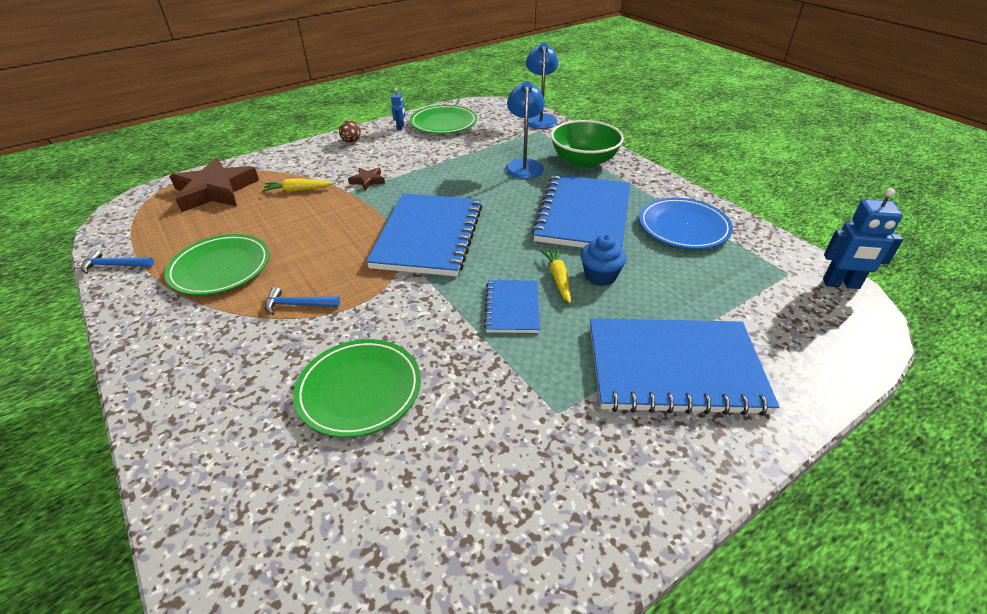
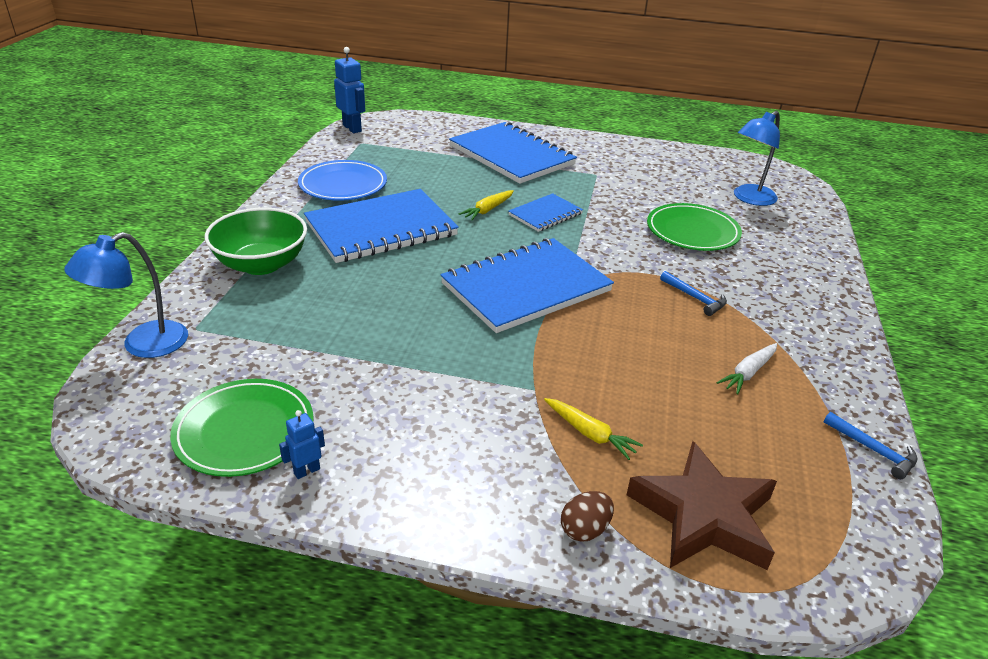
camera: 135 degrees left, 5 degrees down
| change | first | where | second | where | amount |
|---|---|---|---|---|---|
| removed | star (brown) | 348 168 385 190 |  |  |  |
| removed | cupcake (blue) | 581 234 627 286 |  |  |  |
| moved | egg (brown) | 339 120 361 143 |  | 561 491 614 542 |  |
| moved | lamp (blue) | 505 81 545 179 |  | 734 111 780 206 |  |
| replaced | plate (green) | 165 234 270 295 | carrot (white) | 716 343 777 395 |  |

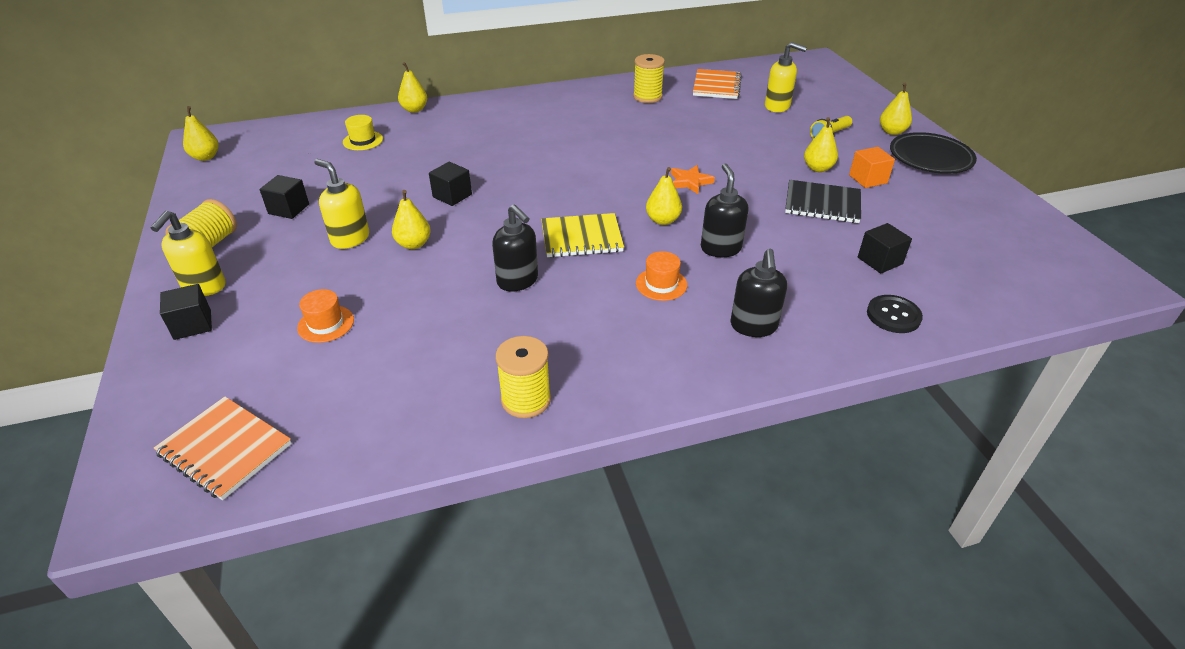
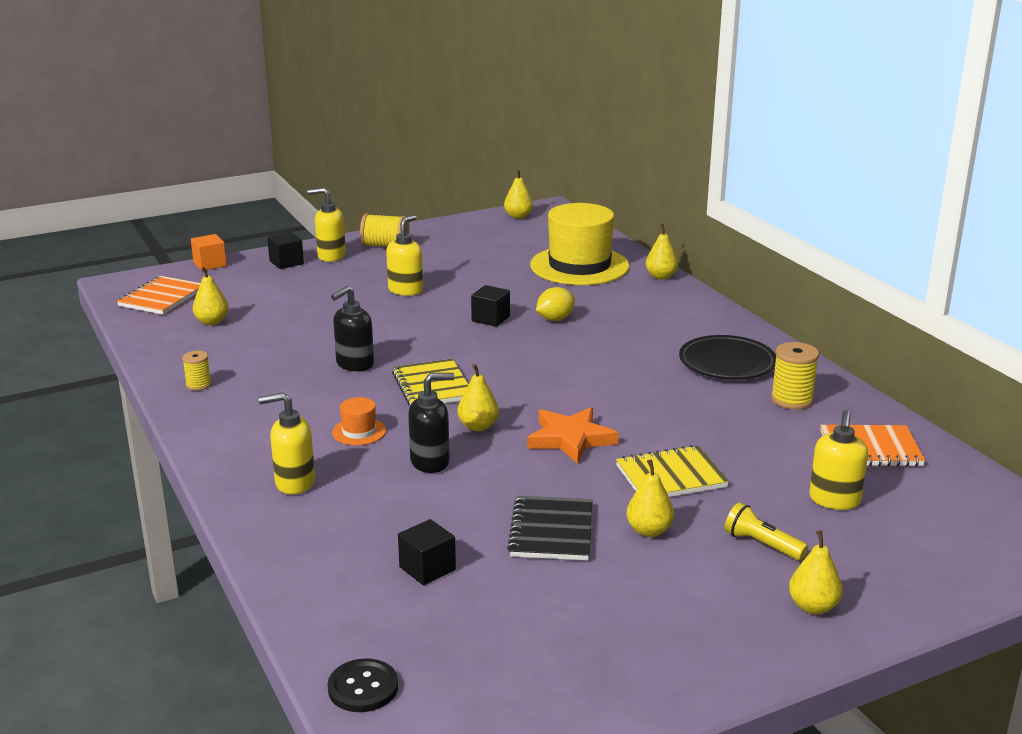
camera: 80 degrees right, 15 degrees down
| change | first | where | second | where | amount |
|---|---|---|---|---|---|
| removed | cube (black) | 259 175 309 219 |  |  |  |
| removed | hat (orange) | 297 289 354 343 |  |  |  |
| added |  |  | lemon (yellow) | 536 287 575 321 |  |
| added |  |  | notebook (yellow) | 616 445 729 497 |  |
| moved | pear (yellow) | 392 190 431 249 |  | 193 266 229 325 |  |
| moved | cube (orange) | 849 147 895 188 |  | 191 234 227 271 |  |
| moved | button (black) | 867 295 923 333 |  | 327 659 398 712 |  |
| moved | plate (black) | 890 132 977 174 |  | 679 335 776 380 |  |
| recoloured | soap dispenser (black) | 730 249 787 337 | soap dispenser (yellow) | 259 392 315 494 |  |
| resized | hat (yellow) | 343 115 383 150 |  | 530 203 630 285 | x2.40 |
| resized | spool (yellow) | 495 336 551 418 |  | 182 351 212 391 | x0.61 |
| resized | star (orange) | 671 165 715 194 |  | 527 407 619 464 | x1.58 |

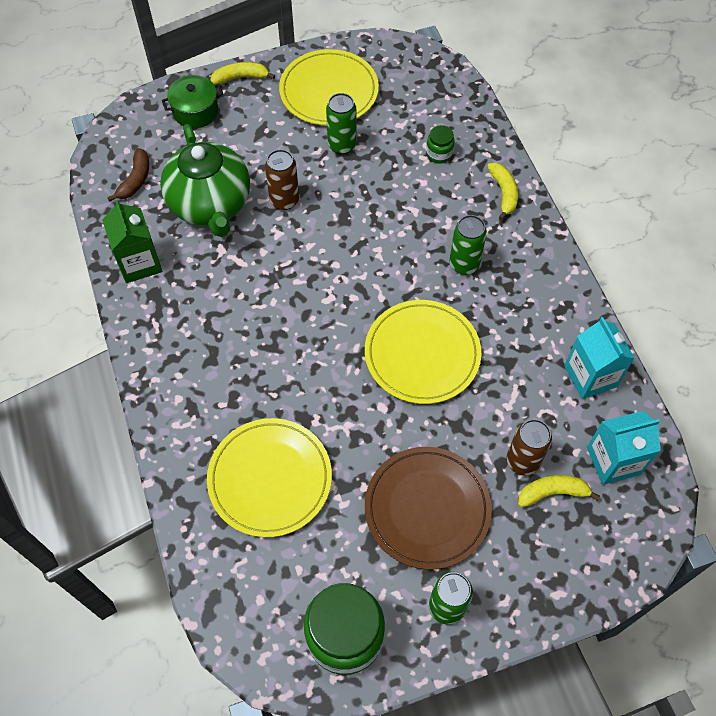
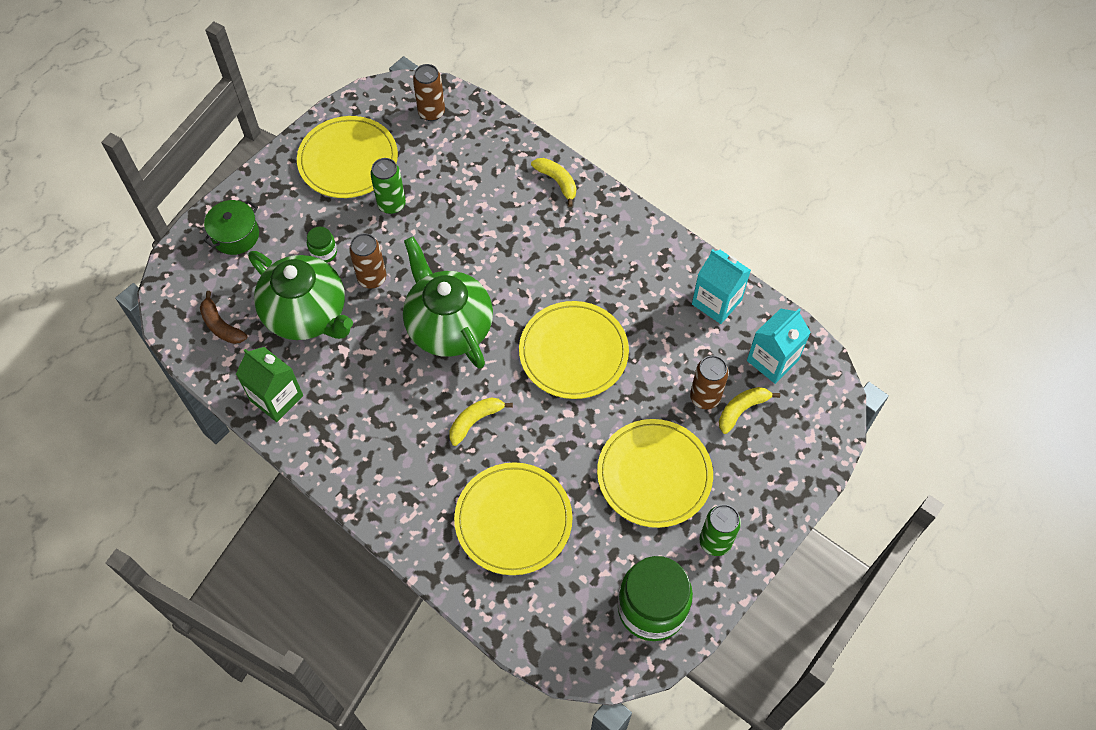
camera: 30 degrees left, 0 degrees up
| change | first | where | second | where | amount |
|---|---|---|---|---|---|
| removed | can (green) | 449 215 487 275 |  |  |  |
| added |  |  | teapot (green) | 403 237 493 369 |  |
| added |  |  | can (brown) | 413 64 445 121 |  |
| moved | banana (yellow) | 210 62 275 85 |  | 449 397 513 446 |  |
| moved | jar (green) | 426 125 455 164 |  | 307 227 337 263 |  |
| recoloured | plate (brown) | 365 447 492 570 | plate (yellow) | 597 419 713 528 |  |
| turned | banana (brown) | 107 148 149 202 |  | 200 291 247 344 | 150 degrees clockwise |

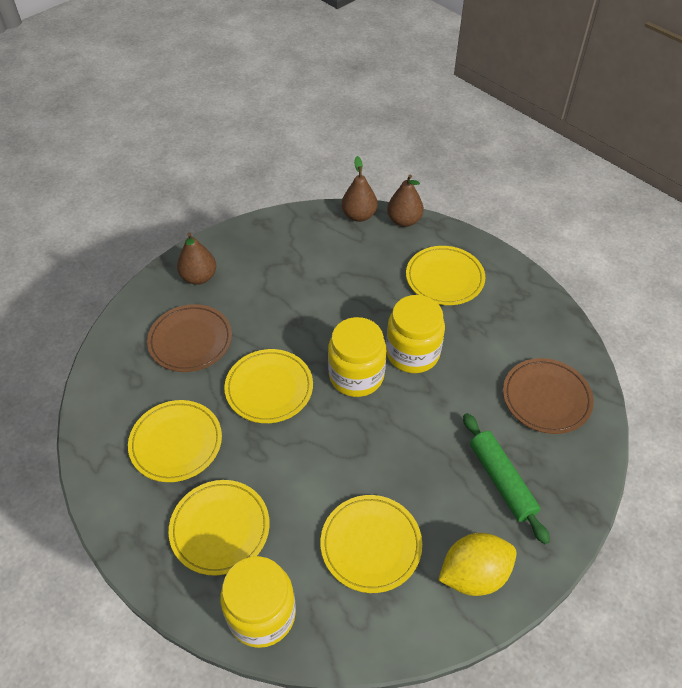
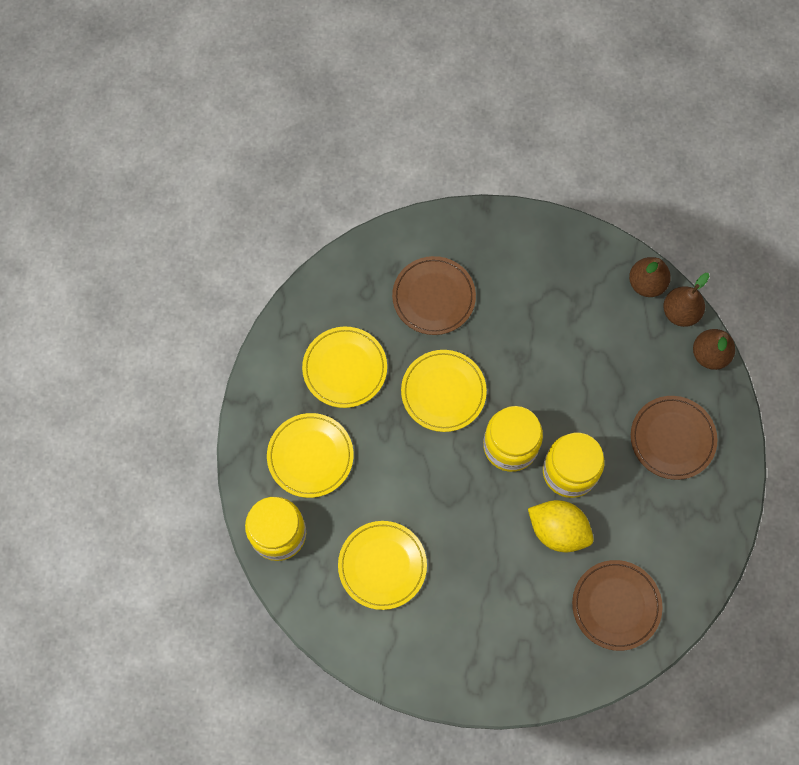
camera: 50 degrees right, 20 degrees up
| change | first | where | second | where | amount |
|---|---|---|---|---|---|
| removed | rolling pin (green) | 463 413 550 544 |  |  |  |
| moved | pear (brown) | 177 232 216 285 |  | 629 257 671 297 |  |
| moved | lemon (yellow) | 438 533 517 596 |  | 528 500 594 552 |  |
| recoloured | plate (yellow) | 406 246 485 305 | plate (brown) | 631 396 718 480 |  |

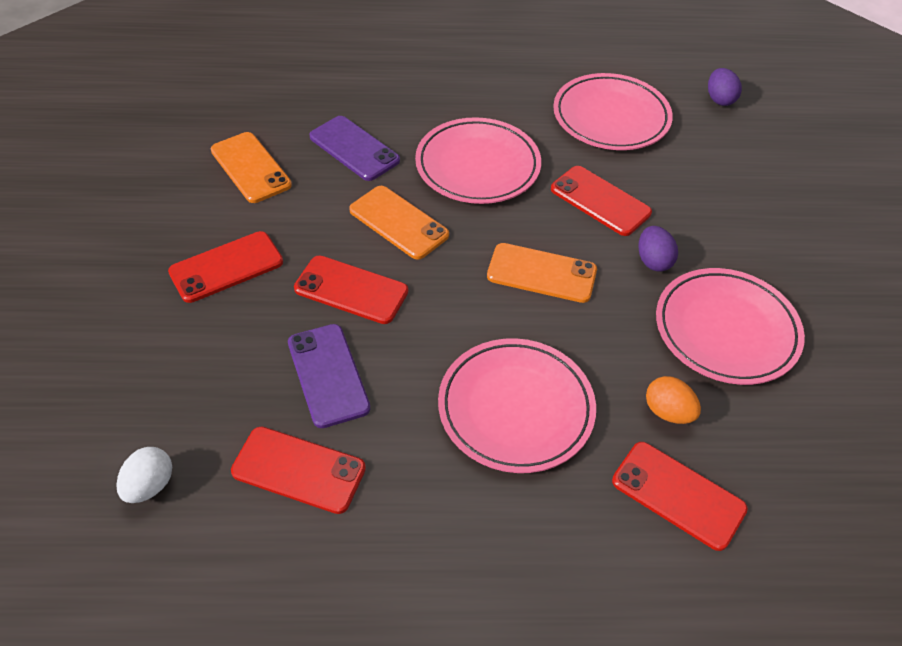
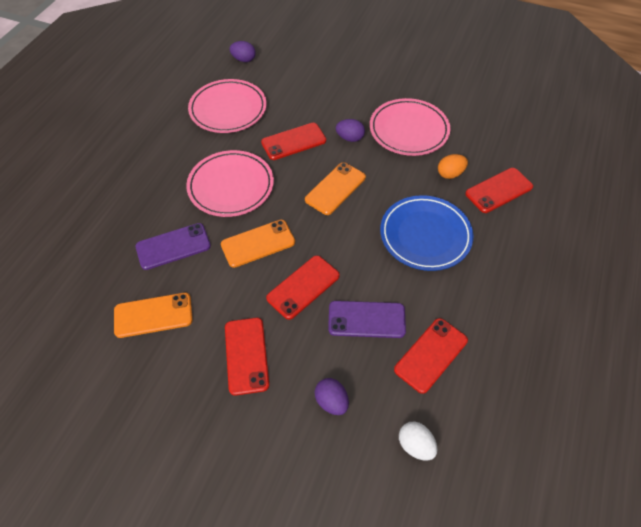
camera: 65 degrees left, 5 degrees up
| change | first | where | second | where | amount |
|---|---|---|---|---|---|
| added |  |  | egg (purple) | 315 378 349 415 |  |
| recoloured | plate (pink) | 438 338 596 473 | plate (blue) | 380 195 473 271 |  |

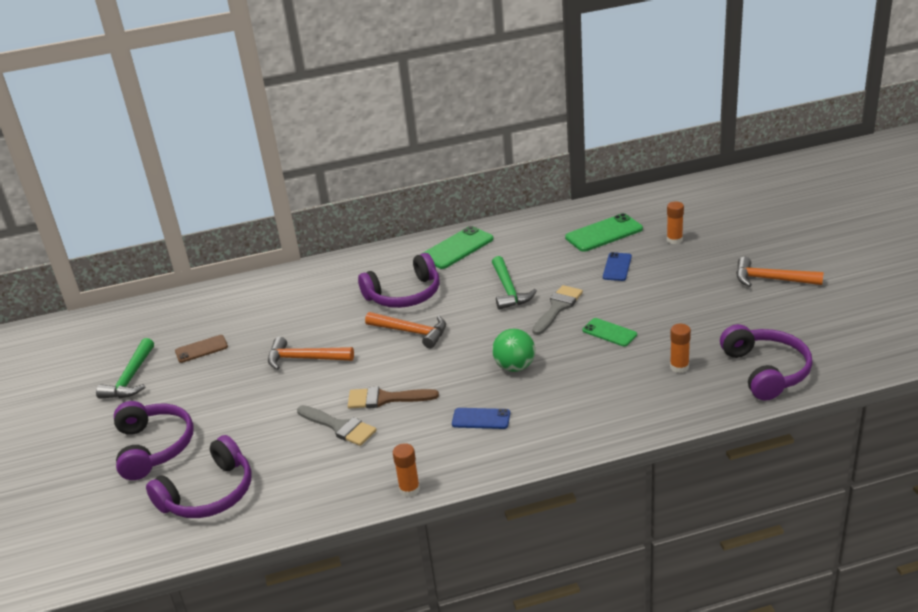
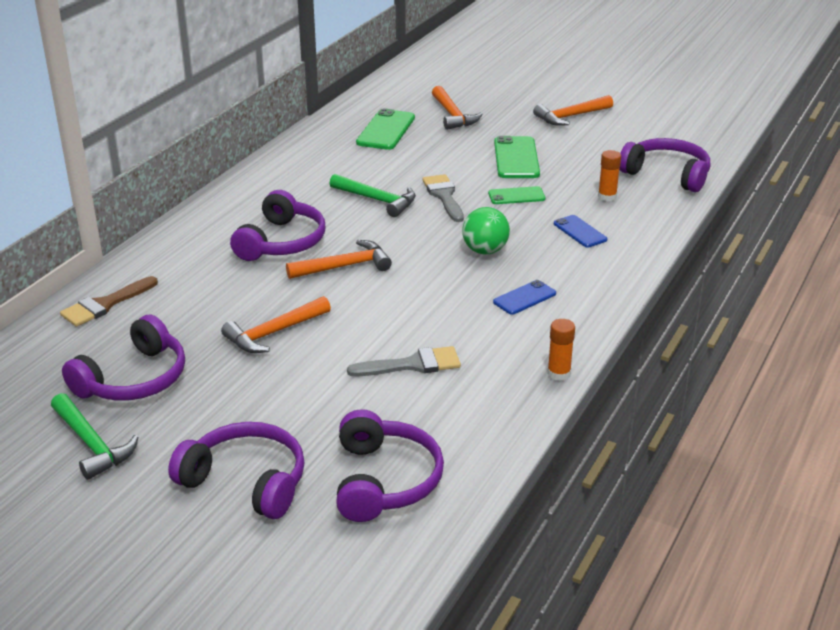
camera: 50 degrees left, 0 degrees up
| change | first | where | second | where | amount |
|---|---|---|---|---|---|
| moved | brush (brown) | 348 387 439 408 |  | 60 276 158 327 |  |
| moved | phone (green) | 423 226 494 269 |  | 494 136 540 178 |  |
| moved | phone (blue) | 603 252 632 281 |  | 554 215 607 248 |  |
| replaced | phone (brown) | 175 335 228 363 | headphones (purple) | 62 315 185 401 |  |
| replaced | glue stick (orange) | 667 201 684 244 | hammer (orange) | 432 86 483 130 |  |

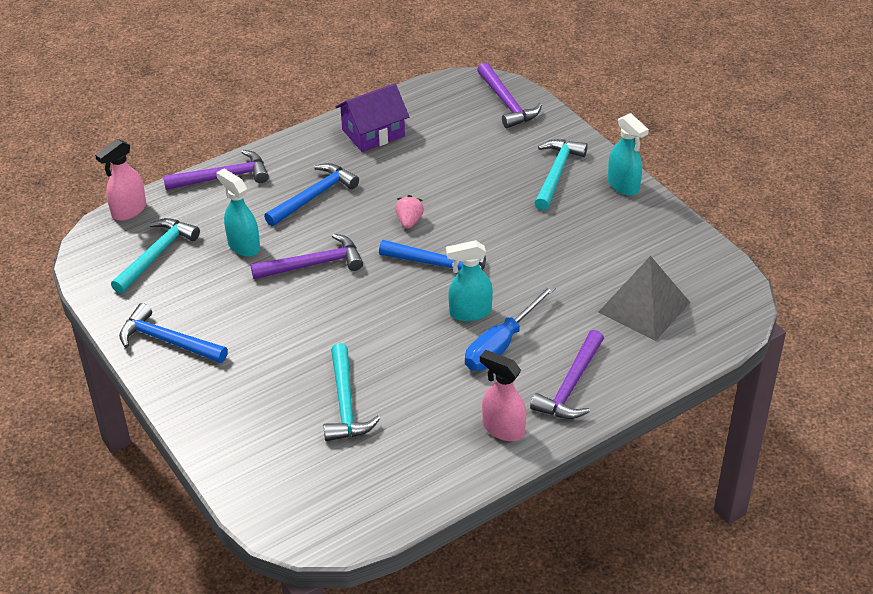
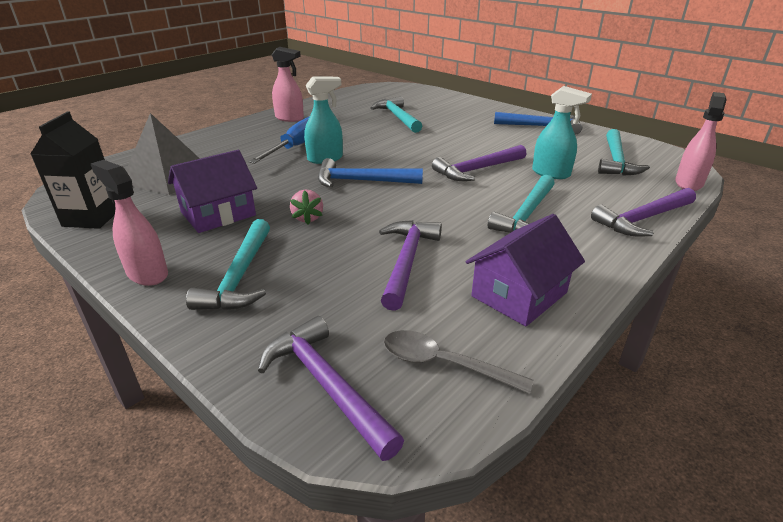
camera: 165 degrees right, 10 degrees down
| change | first | where | second | where | amount |
|---|---|---|---|---|---|
| added |  |  | carton (black) | 31 112 115 229 |  |
| added |  |  | house (purple) | 168 150 257 233 |  |
| added |  |  | spoon (grey) | 383 330 533 394 |  |
| moved | strawberry (pink) | 395 195 424 229 |  | 290 190 323 224 |  |
| moved | hammer (purple) | 530 330 604 419 |  | 379 220 442 311 |  |
| recoloured | hammer (blue) | 264 163 359 226 | hammer (turquoise) | 488 175 555 233 |  |
| recoloured | spray bottle (turquoise) | 608 113 649 196 | spray bottle (pink) | 91 160 168 286 |  |

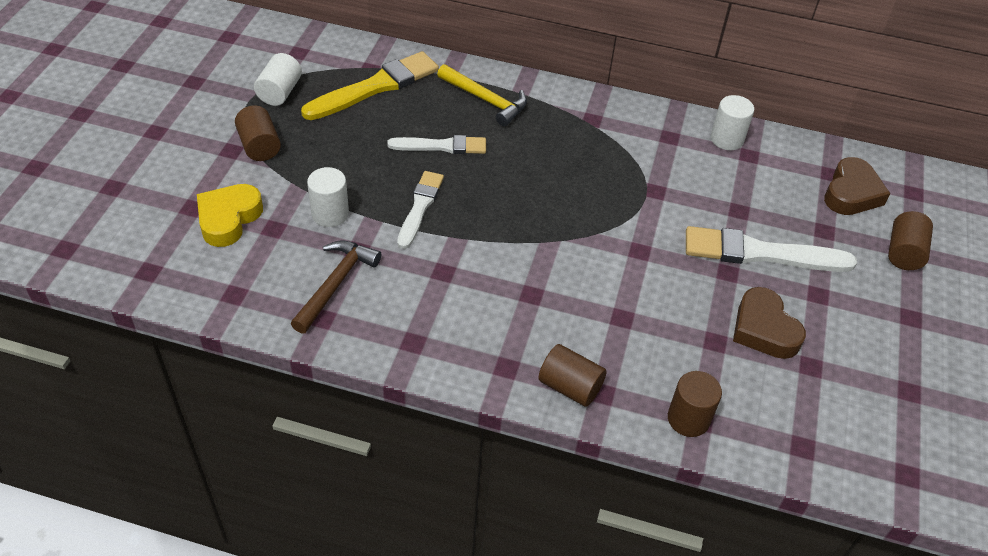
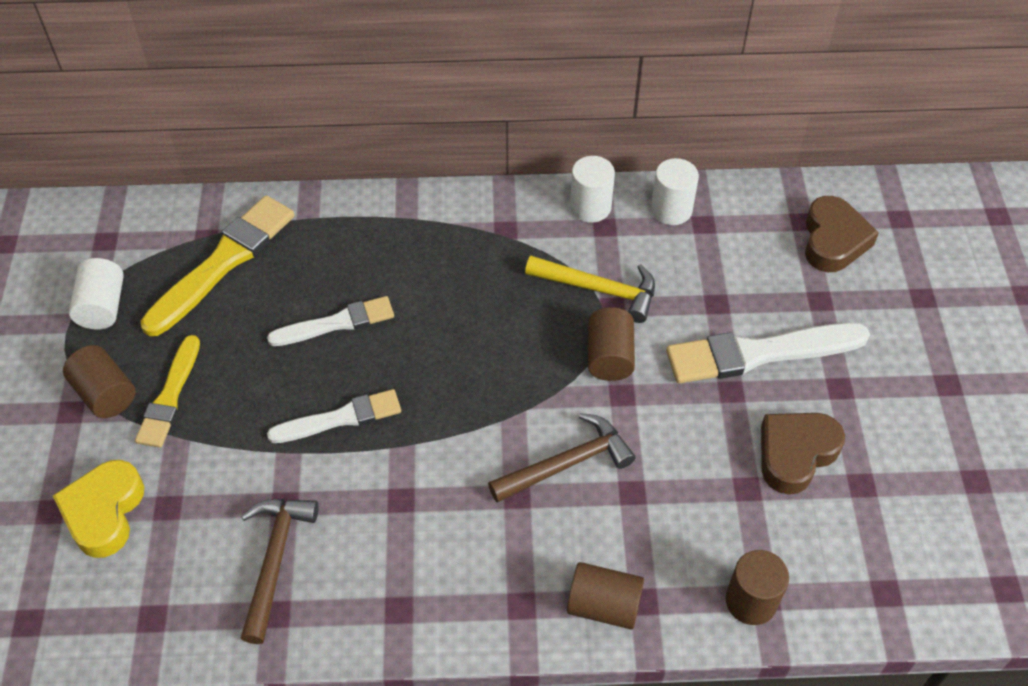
camera: 15 degrees left, 5 degrees up
| change | first | where | second | where | amount |
|---|---|---|---|---|---|
| added |  |  | brush (yellow) | 135 335 200 448 |  |
| added |  |  | hammer (brown) | 488 413 636 503 |  |
| moved | cylinder (white) | 307 167 349 227 |  | 570 156 615 223 |  |
| moved | hammer (yellow) | 437 64 527 126 |  | 525 256 655 323 |  |
| moved | cylinder (brown) | 888 211 933 270 |  | 588 307 635 381 |  |
| turned | brush (white) | 397 171 444 249 |  | 267 389 401 443 | 75 degrees clockwise |
| turned | heart (brown) | 733 287 806 359 |  | 761 413 845 495 | 90 degrees clockwise |

